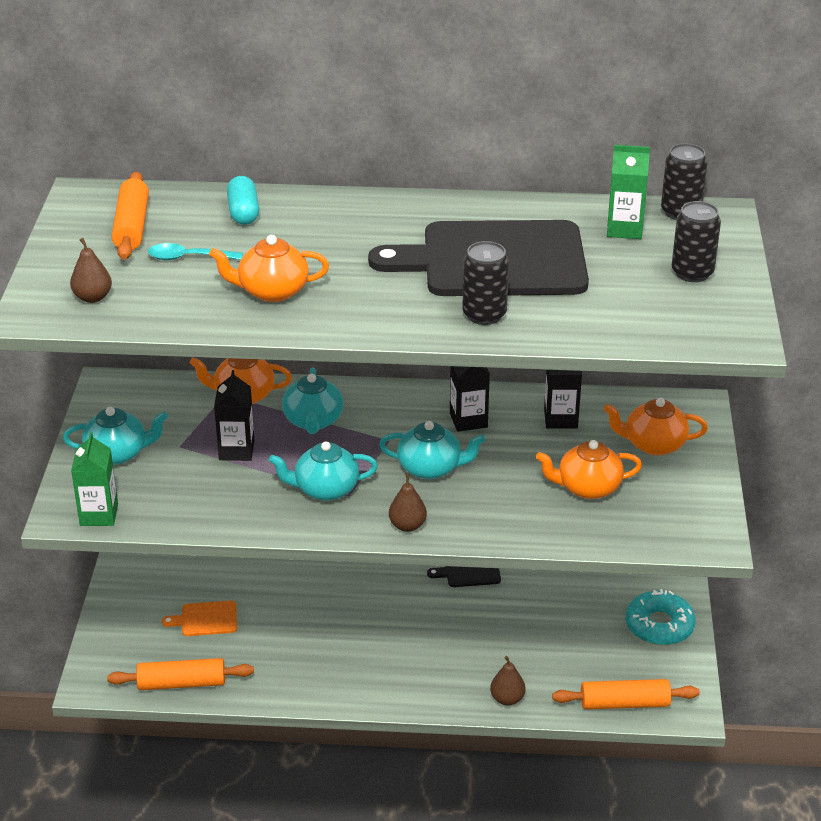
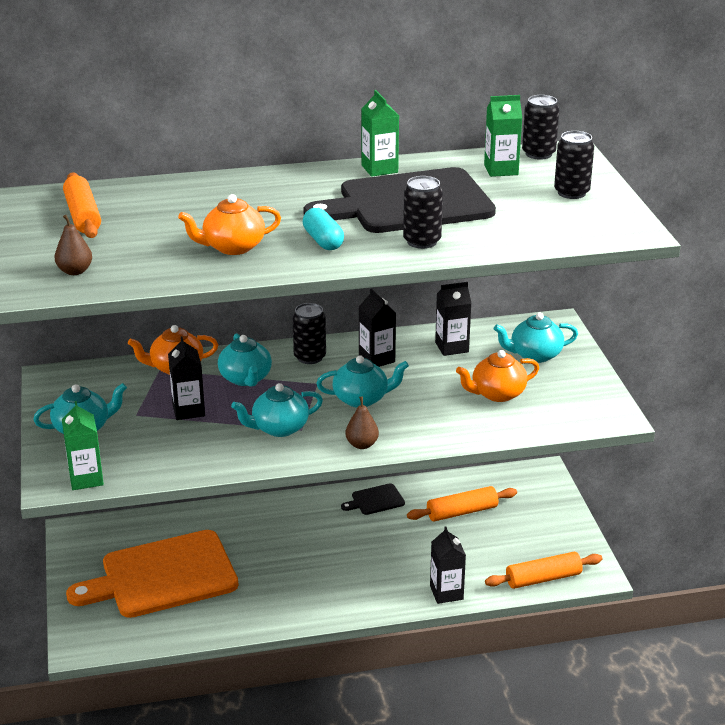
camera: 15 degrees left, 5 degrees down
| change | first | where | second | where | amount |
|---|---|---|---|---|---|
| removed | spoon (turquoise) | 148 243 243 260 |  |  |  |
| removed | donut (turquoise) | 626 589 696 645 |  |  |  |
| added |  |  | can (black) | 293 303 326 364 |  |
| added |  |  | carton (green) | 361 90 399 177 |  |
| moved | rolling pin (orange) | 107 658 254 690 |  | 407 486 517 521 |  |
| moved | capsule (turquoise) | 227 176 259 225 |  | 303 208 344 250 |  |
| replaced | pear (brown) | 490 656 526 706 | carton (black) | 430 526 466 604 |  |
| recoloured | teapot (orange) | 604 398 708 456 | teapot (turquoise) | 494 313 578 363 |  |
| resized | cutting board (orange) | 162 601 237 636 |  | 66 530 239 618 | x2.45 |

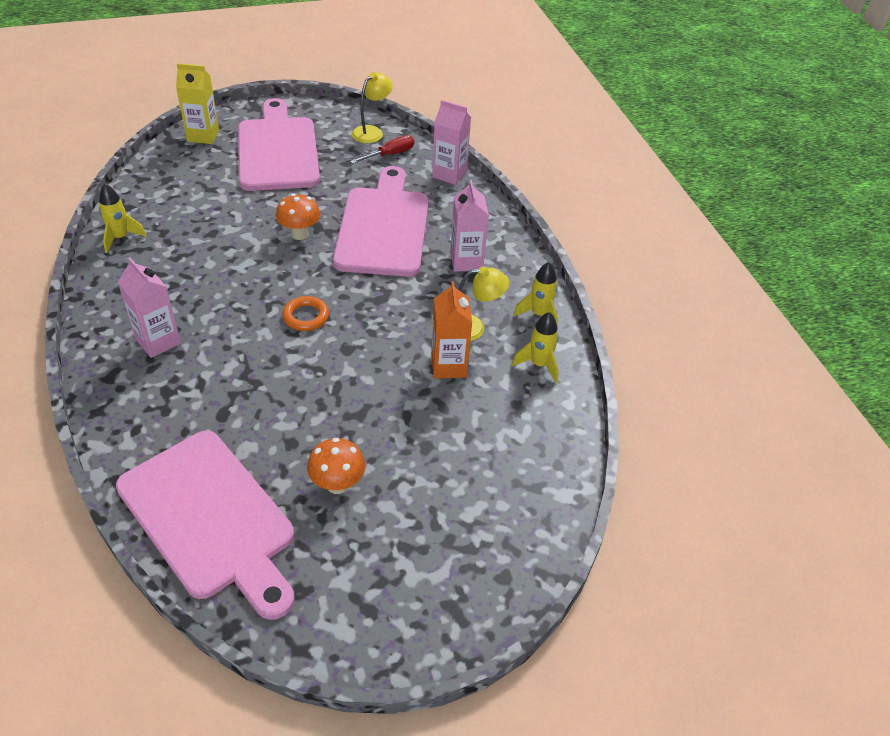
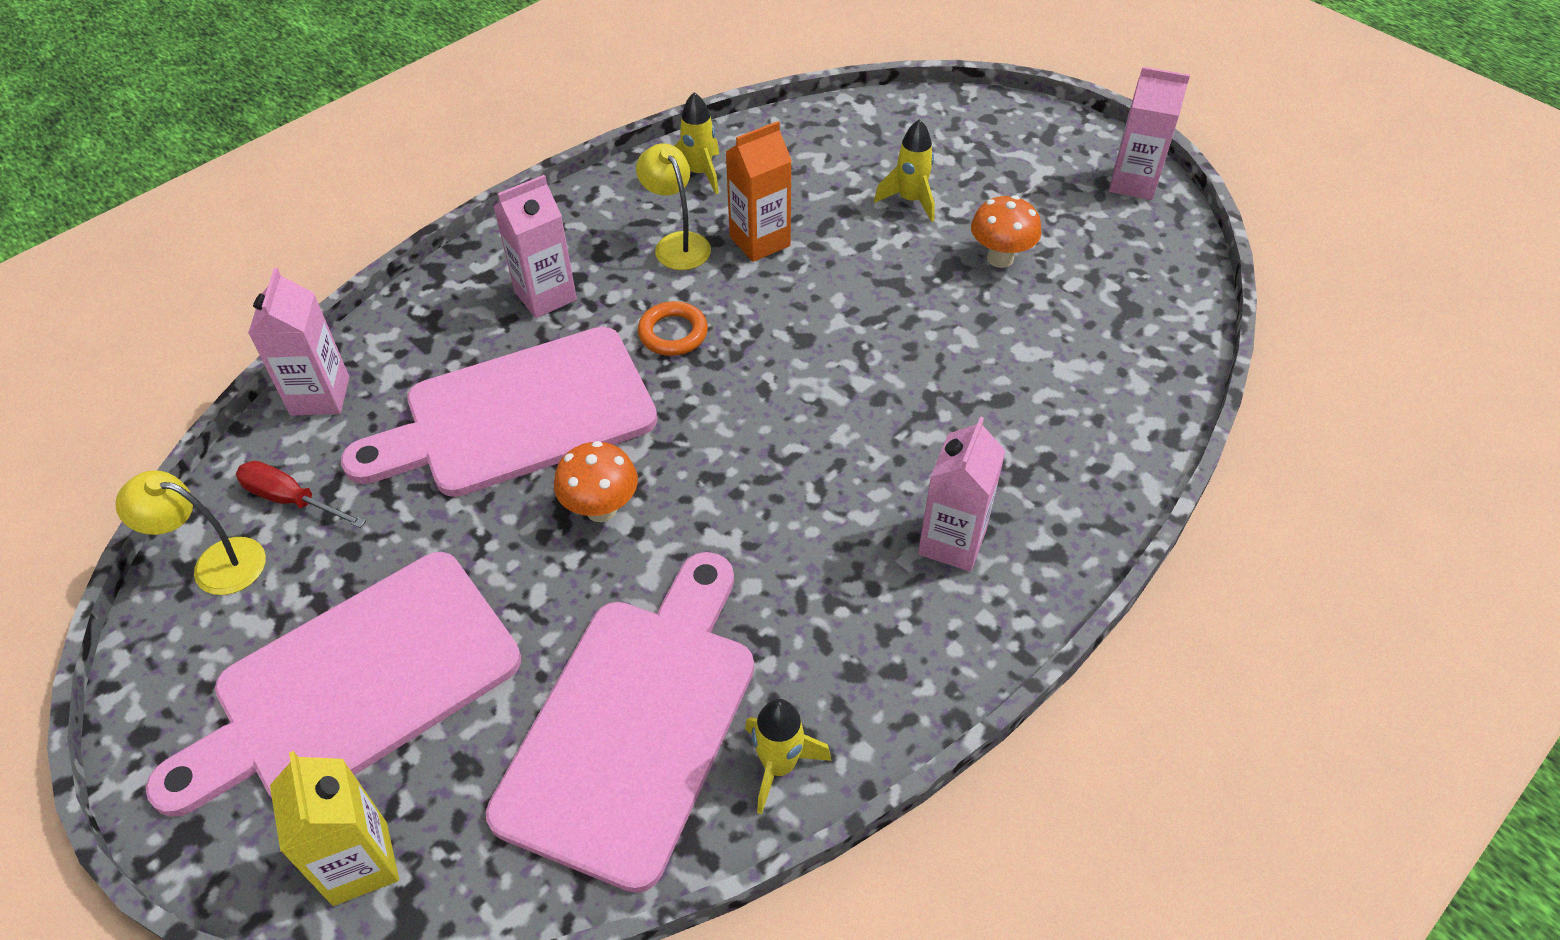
camera: 115 degrees left, 5 degrees up
| change | first | where | second | where | amount |
|---|---|---|---|---|---|
| added |  |  | carton (pink) | 1109 67 1190 200 |  |
| moved | cutting board (pink) | 116 431 294 620 |  | 486 552 754 893 |  |
| moved | ring (orange) | 282 296 329 331 |  | 638 301 708 356 |  |
| moved | rocket (yellow) | 514 262 558 327 |  | 874 119 935 222 |  |

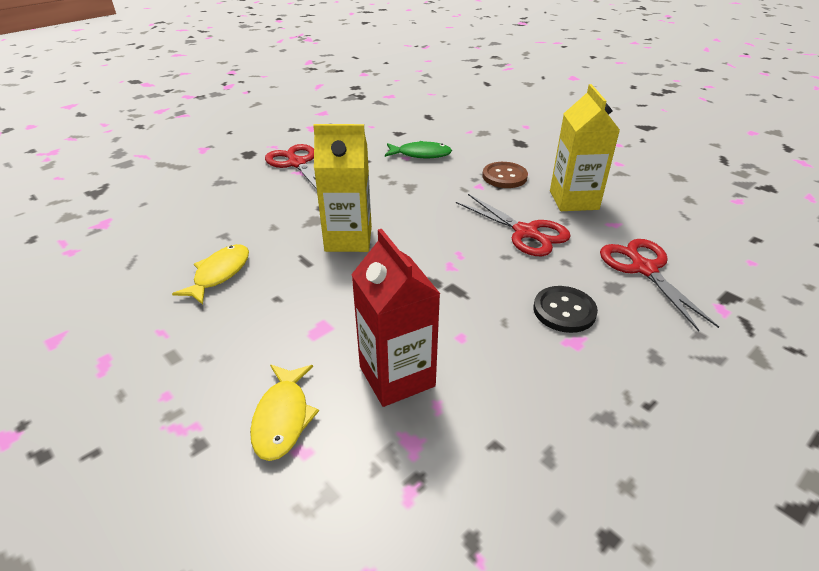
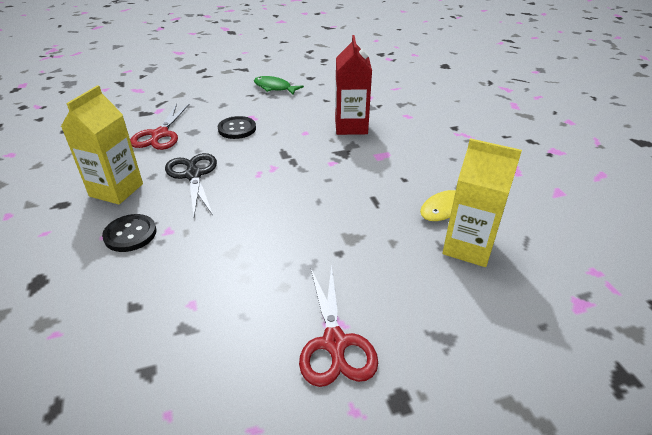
camera: 155 degrees left, 0 degrees up
| change | first | where | second | where | amount |
|---|---|---|---|---|---|
| removed | fish (yellow) | 250 365 319 461 |  |  |  |
| moved | carton (yellow) | 313 124 372 252 |  | 442 138 522 267 |  |
| moved | fish (green) | 385 141 452 158 |  | 254 76 304 95 |  |
| recoloured | scissors (red) | 456 194 571 256 | scissors (black) | 165 153 217 216 |  |
| recoloured | button (brown) | 482 162 528 188 | button (black) | 102 214 157 252 |  |

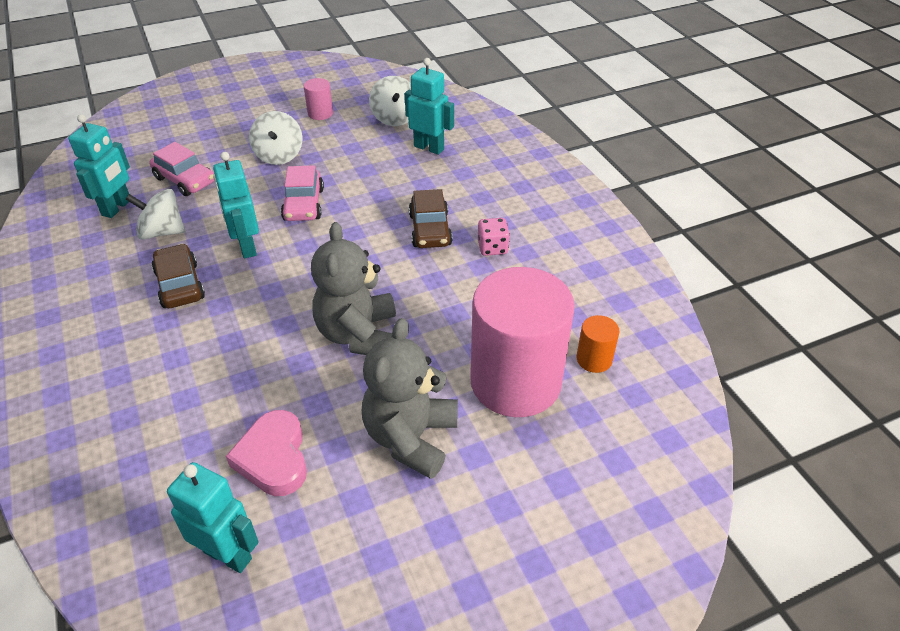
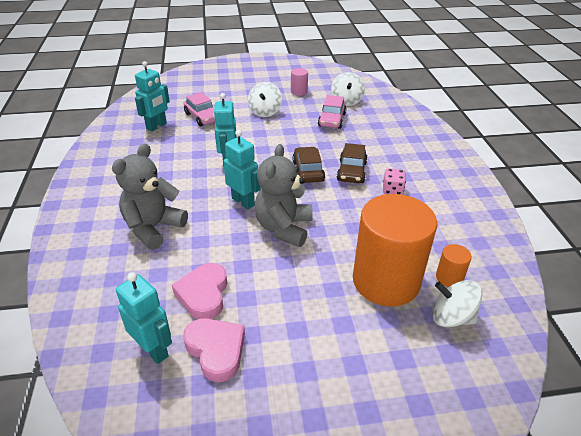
camera: 15 degrees right, 5 degrees down
| change | first | where | second | where | amount |
|---|---|---|---|---|---|
| added |  |  | heart (pink) | 183 318 245 382 |  |
| moved | spinning top (white) | 126 189 185 240 |  | 432 280 482 327 |  |
| moved | car (brown) | 152 244 205 308 |  | 292 147 325 183 |  |
| moved | car (pink) | 281 165 324 221 |  | 318 95 346 129 |  |
| moved | teddy bear (grey) | 362 318 458 479 |  | 112 143 188 250 |  |
| moved | robot (turquoise) | 405 58 454 155 |  | 224 130 261 210 |  |
| recoloured | cylinder (pink) | 470 267 575 417 | cylinder (orange) | 353 194 437 306 |  |

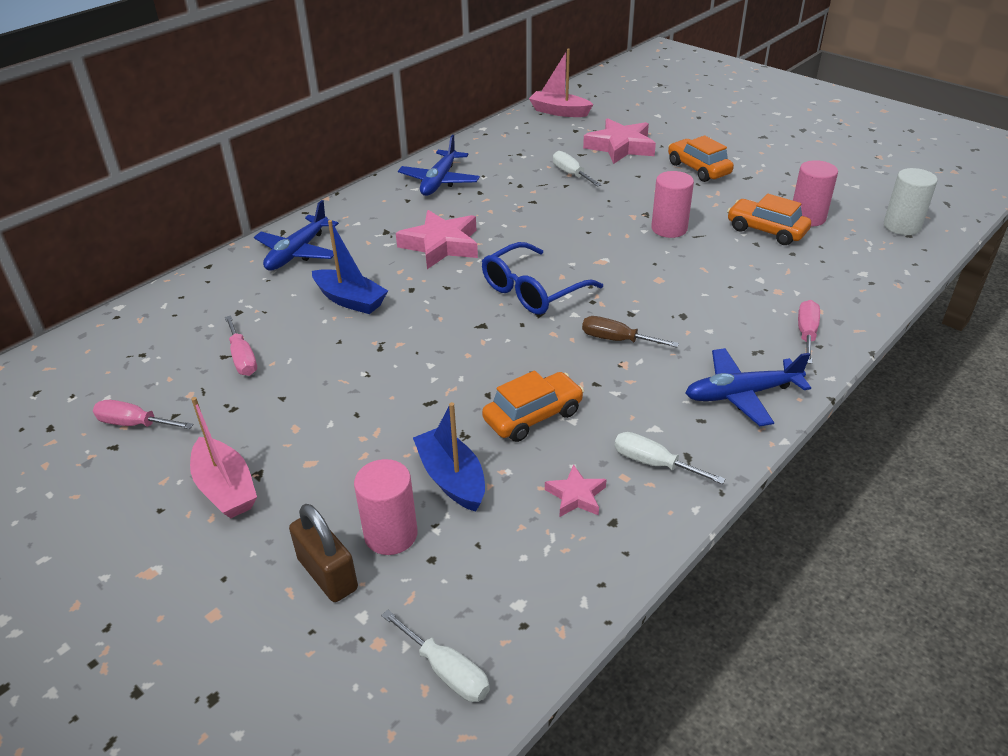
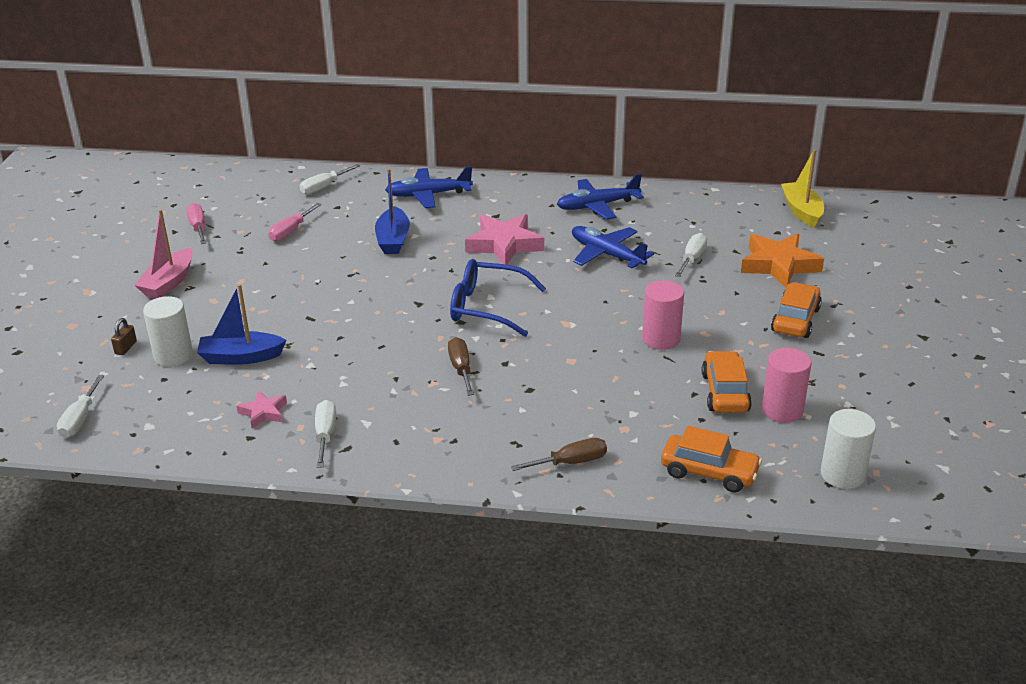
camera: 55 degrees right, 5 degrees down
| change | first | where | second | where | amount |
|---|---|---|---|---|---|
| added |  |  | screwdriver (white) | 300 164 360 195 |  |
| moved | car (orange) | 482 370 584 442 |  | 661 426 762 493 |  |
| moved | plane (blue) | 685 348 811 426 |  | 572 226 654 268 |  |
| recoloured | cylinder (pink) | 354 459 418 555 | cylinder (white) | 143 296 193 367 |  |
| recoloured | boat (pink) | 529 49 593 117 | boat (yellow) | 781 149 824 228 |  |
| recoloured | star (pink) | 583 118 656 164 | star (orange) | 741 234 824 288 |  |
| recoloured | screwdriver (pink) | 798 300 820 364 | screwdriver (brown) | 511 438 607 471 |  |
| turned | boat (blue) | 413 402 485 512 |  | 197 284 287 365 | 120 degrees counterclockwise |
| resized | padlock (brown) | 289 504 358 602 |  | 111 318 137 355 | x0.52 |

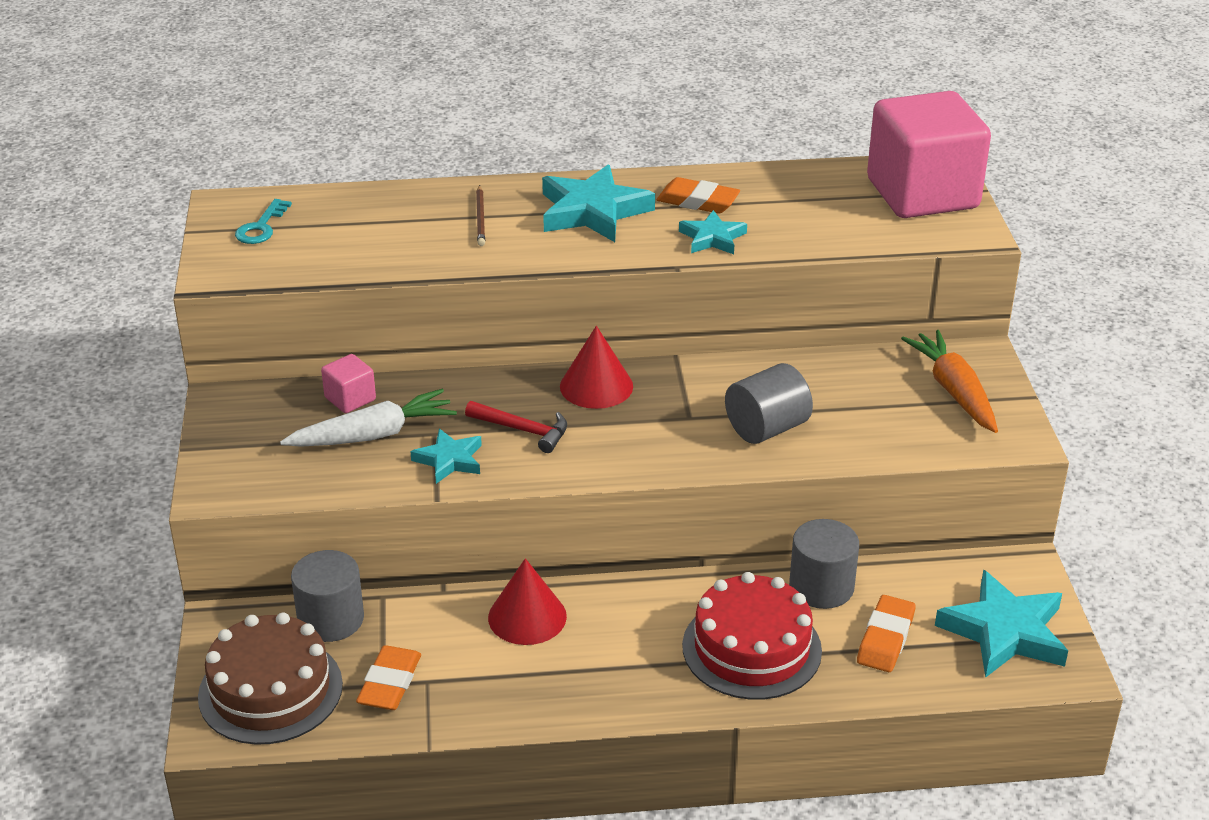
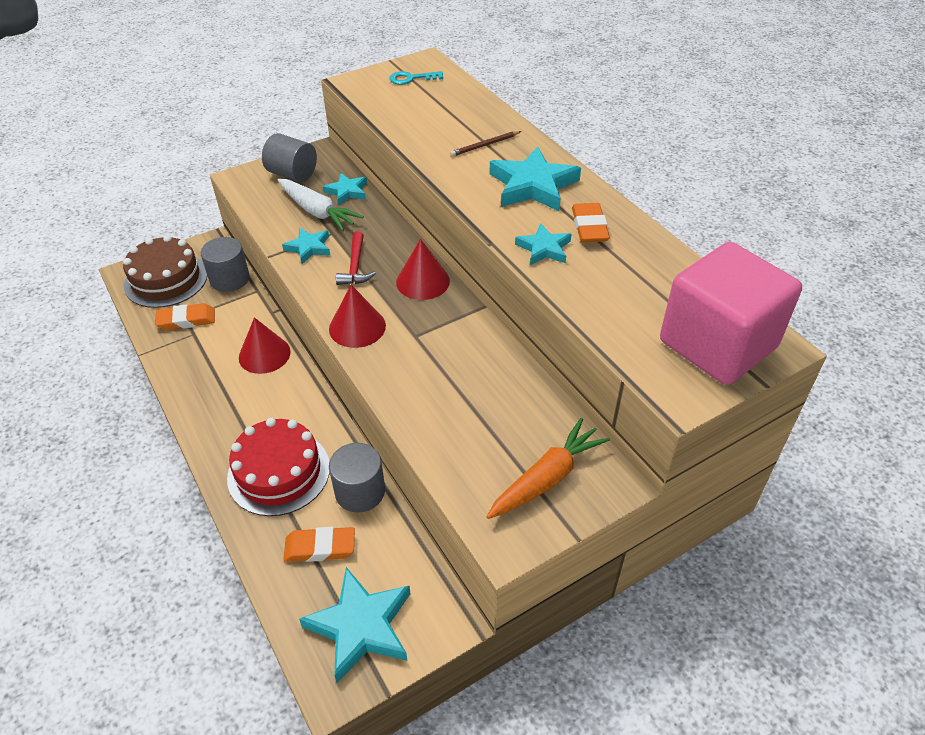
camera: 65 degrees right, 10 degrees up
| change | first | where | second | where | amount |
|---|---|---|---|---|---|
| added |  |  | cone (red) | 329 285 386 348 |  |
| moved | cylinder (grey) | 725 363 813 444 |  | 262 133 317 182 |  |
| replaced | cube (pink) | 321 354 376 413 | star (turquoise) | 323 173 367 206 |  |

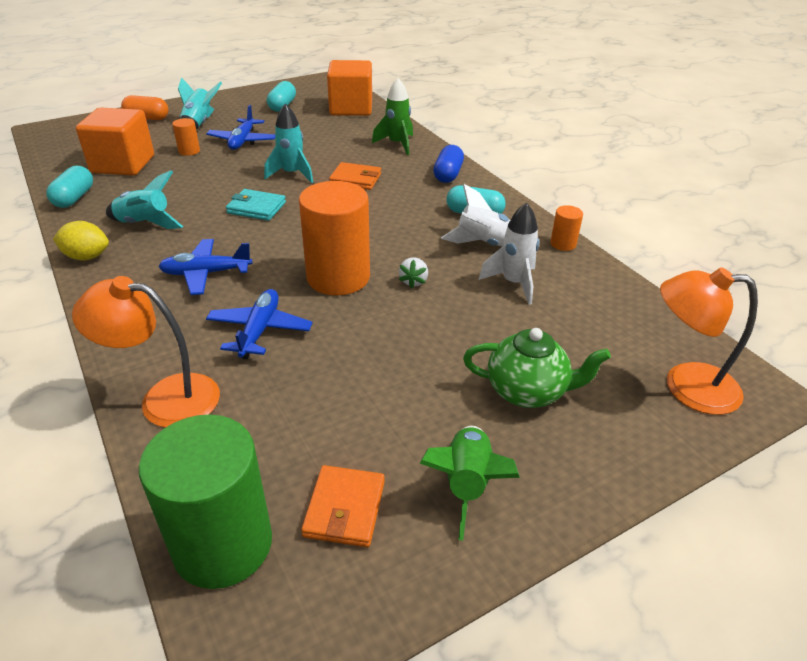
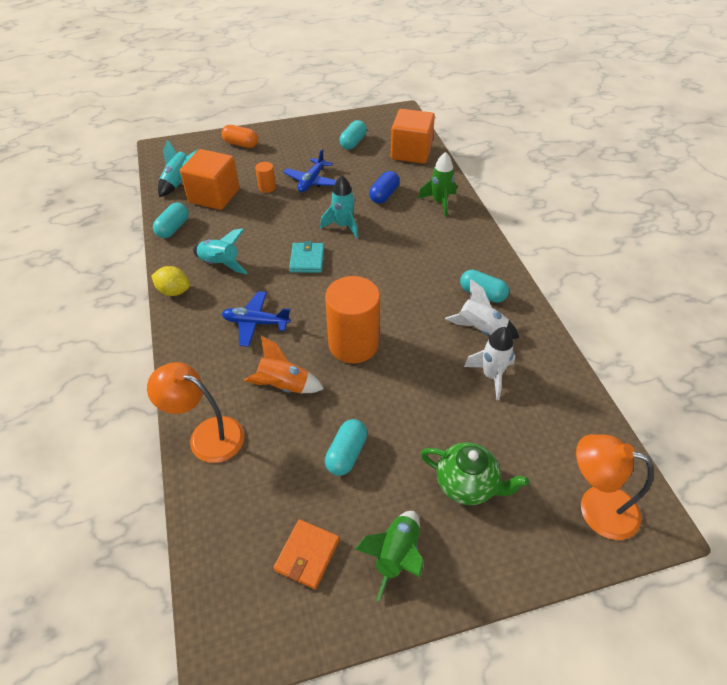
camera: 15 degrees right, 10 degrees up
| change | first | where | second | where | amount |
|---|---|---|---|---|---|
| removed | cylinder (green) | 139 415 272 589 |  |  |  |
| removed | wallet (orange) | 329 162 381 190 |  |  |  |
| removed | strawberry (white) | 399 257 428 289 |  |  |  |
| removed | cylinder (orange) | 550 205 583 251 |  |  |  |
| added |  |  | capsule (turquoise) | 325 419 367 476 |  |
| moved | rocket (turquoise) | 178 77 222 130 |  | 158 140 198 197 |  |
| moved | capsule (blue) | 433 145 464 183 |  | 369 171 400 204 |  |
| replaced | plane (blue) | 206 289 313 359 | rocket (orange) | 244 336 324 393 |  |
| turned | wallet (turquoise) | 226 189 286 221 |  | 289 241 324 273 | 60 degrees clockwise |

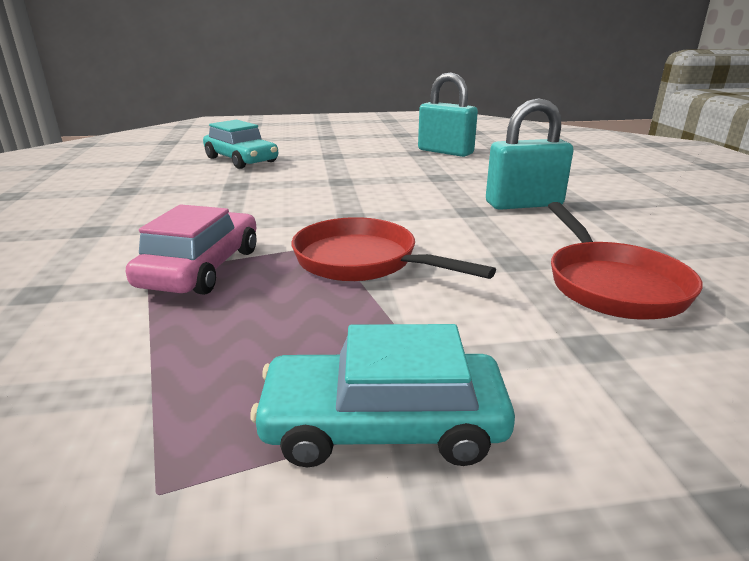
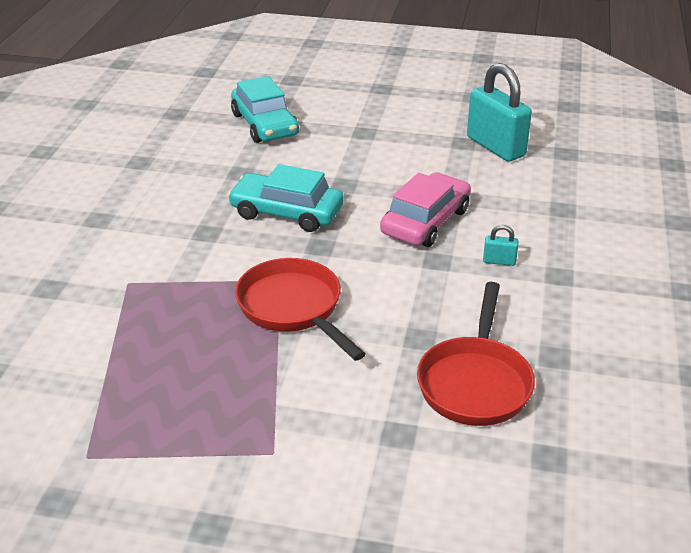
camera: 20 degrees right, 10 degrees up
| change | first | where | second | where | amount |
|---|---|---|---|---|---|
| moved | car (pink) | 126 204 256 295 |  | 380 172 471 247 |  |
| moved | car (turquoise) | 250 324 515 467 |  | 228 164 344 232 |  |
| resized | padlock (turquoise) | 486 98 574 210 |  | 483 225 518 266 | x0.42 |

